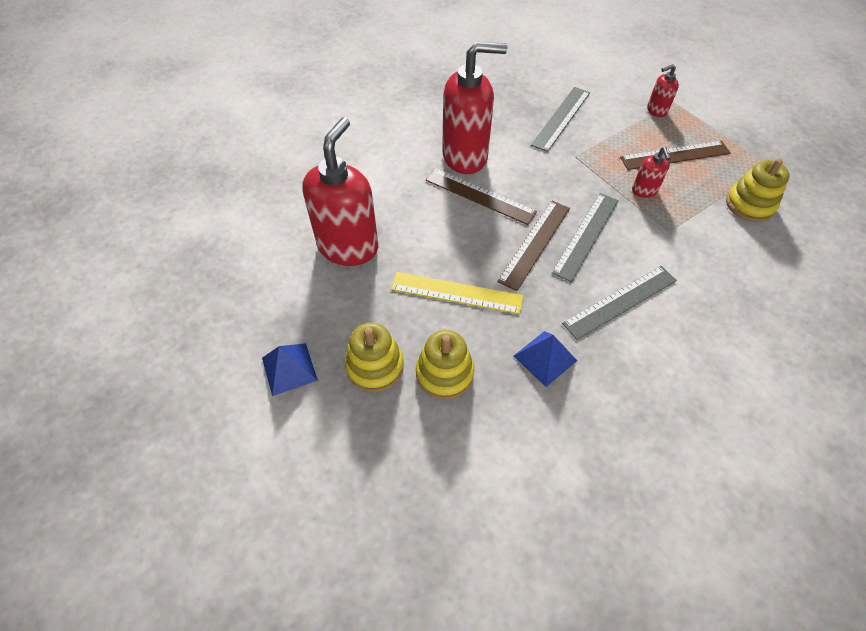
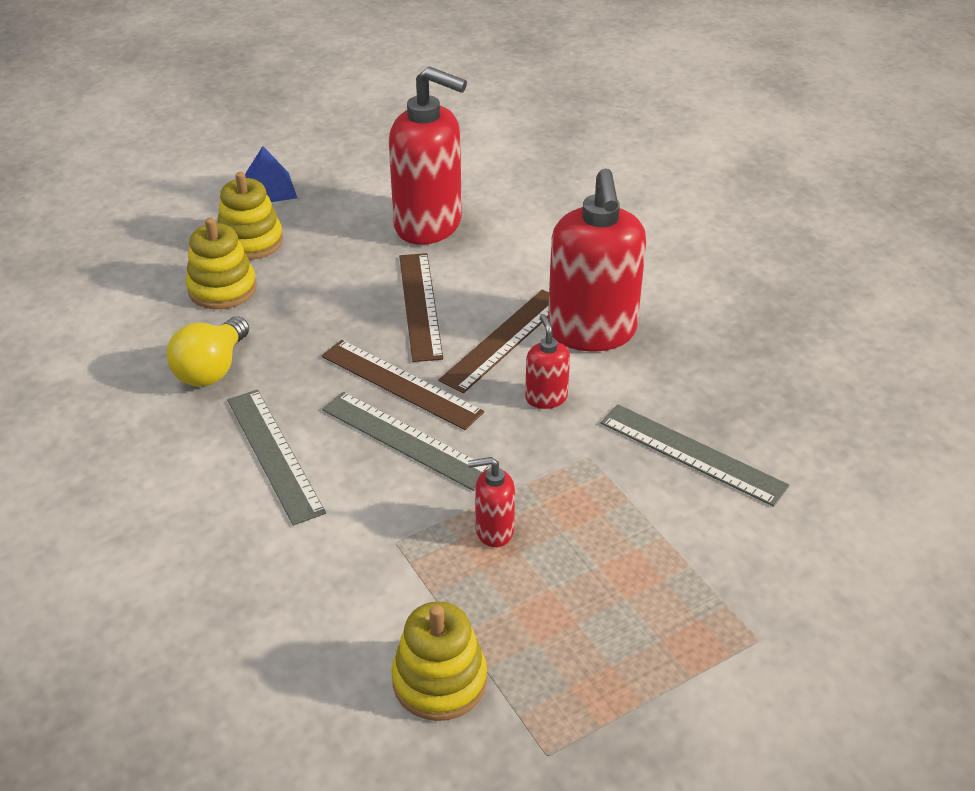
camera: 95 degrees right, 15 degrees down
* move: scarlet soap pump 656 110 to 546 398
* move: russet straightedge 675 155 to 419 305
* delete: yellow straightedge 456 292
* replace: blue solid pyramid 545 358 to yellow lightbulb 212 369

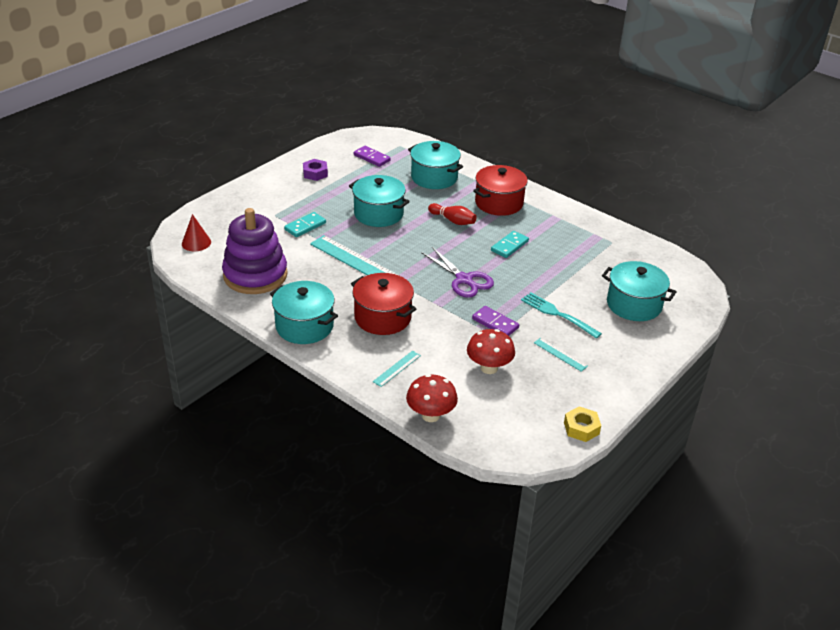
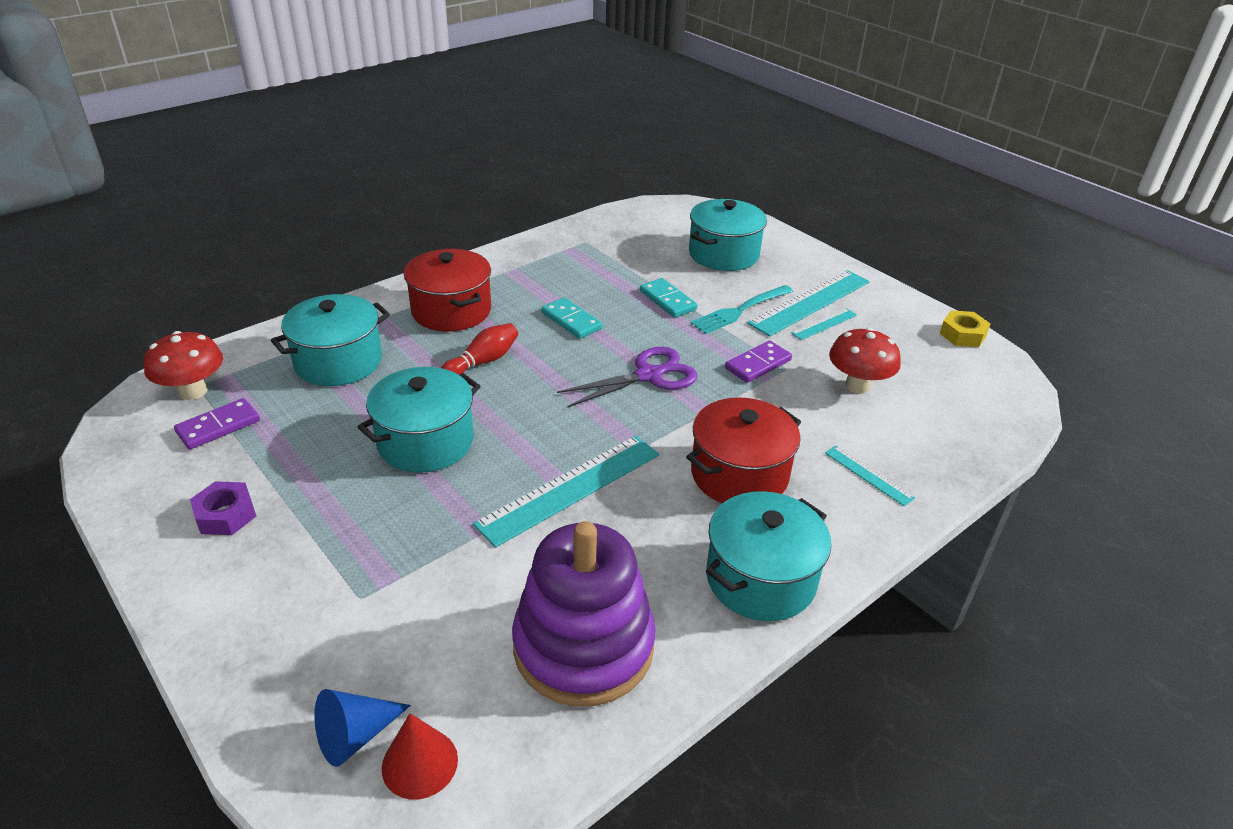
camera: 80 degrees left, 0 degrees up
* move: turquoise domino 305 226 to 668 300
* move: scarlet toadstool 431 415 to 193 391
* insert: turquoise straightedge 810 302
* insert: blue cone 355 735

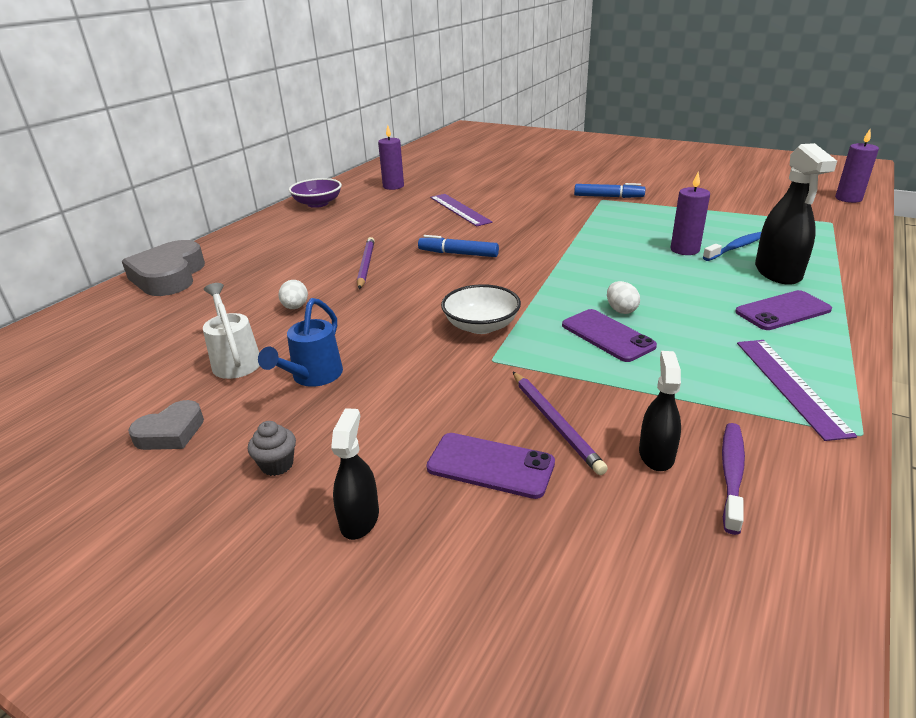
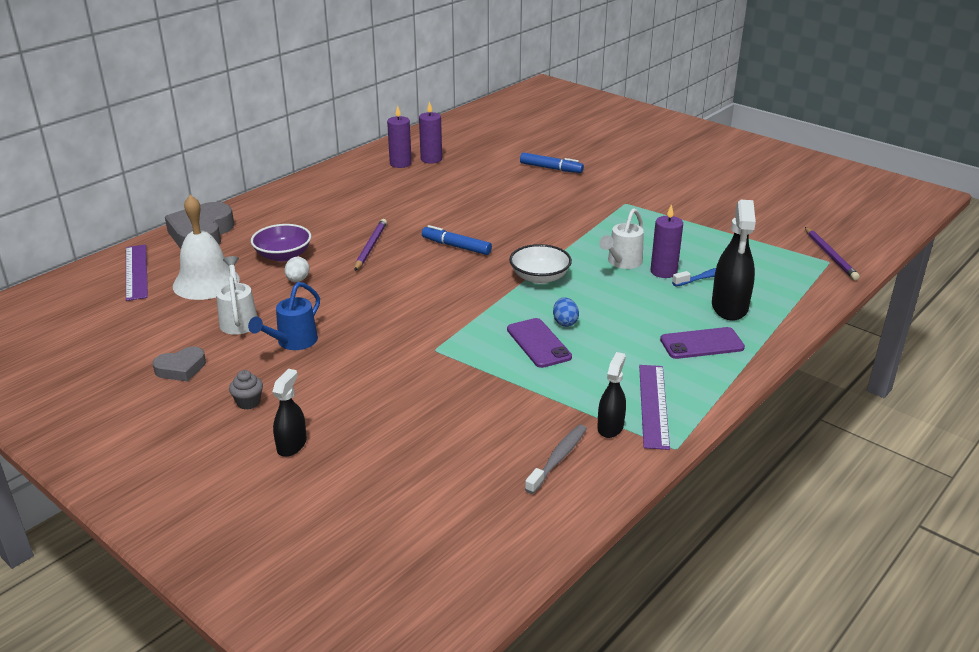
camera: 10 degrees right, 0 degrees up
* move: purple pillar candle 848 198 to 400 163
* move: purple bowl 318 204 to 283 255
* move: blue marker pen 608 197 to 551 168
* move: purple straightedge 460 209 to 136 272
* recolor: white egg shape 621 310 to blue egg shape 565 322
* move: white bowl 481 326 to 539 277
* move: jet-black spray bottle 656 455 to 610 427
* move: purple wooden pencil 555 423 to 830 255
* recolor: purple tooth brush 731 474 to ash-grey tooth brush 558 458
* delete: purple smartphone 490 466
* insert: white bell 206 282
* insert: white sprinkling can 622 262

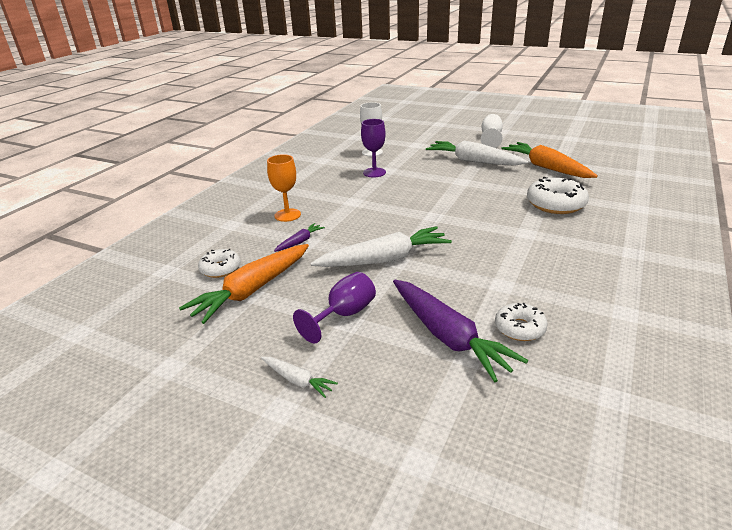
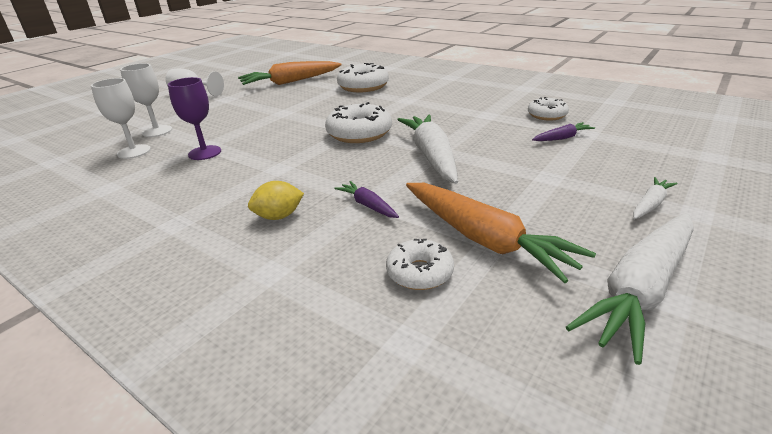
camera: 80 degrees left, 0 degrees up
* move: white root vegetable 473 161 to 640 290
* replace: bright orange goblet 287 215 to yellow lemon 279 216
* delete: purple goblet 344 315
* resize: purple root vegetable 448 336 = 562 138 x0.47
* insert: white goblet 157 131
* insert: white glazed donut 359 133

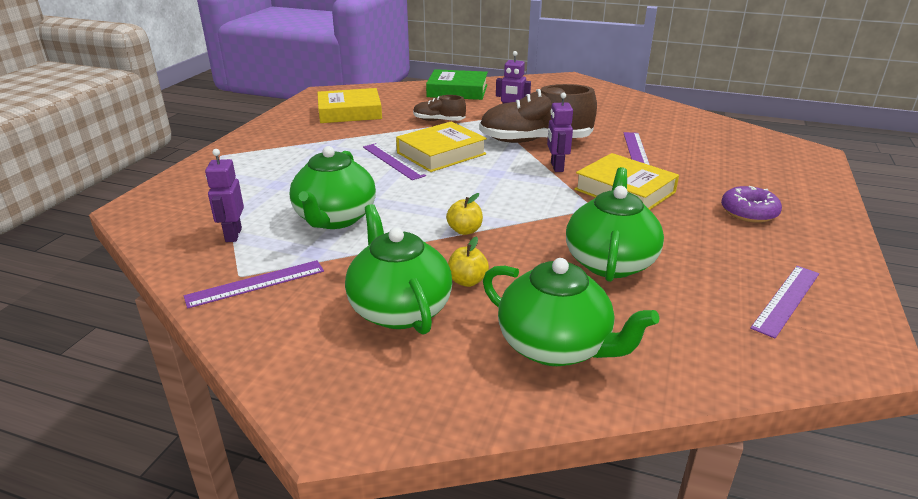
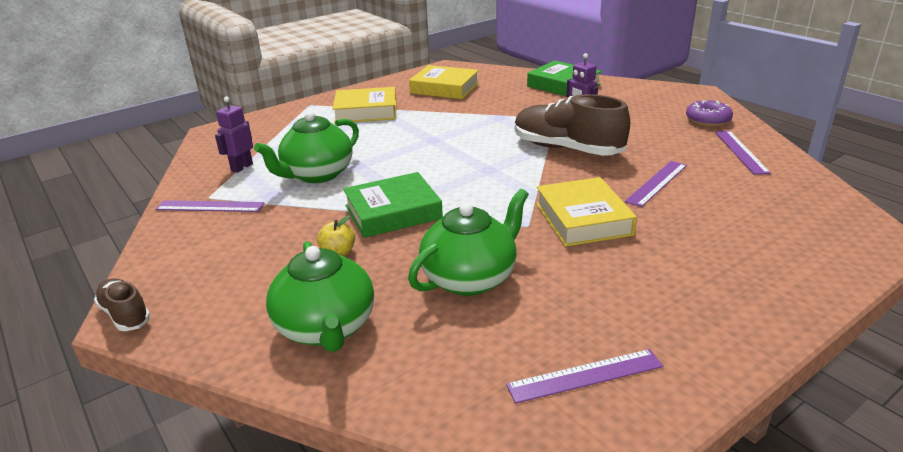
camera: 35 degrees right, 0 degrees up
* delete: purple robot 556 167
* move: russet sneaker 439 121 to 125 314
* move: yellow hardcover 441 153 to 366 111
* move: purple straightedge 393 161 to 741 151
* move: purple glazed donut 748 212 to 707 120
* replace: yellow apple fruit 464 230 to emerald hardcover 393 212
* delete: emerald tea pot 399 309

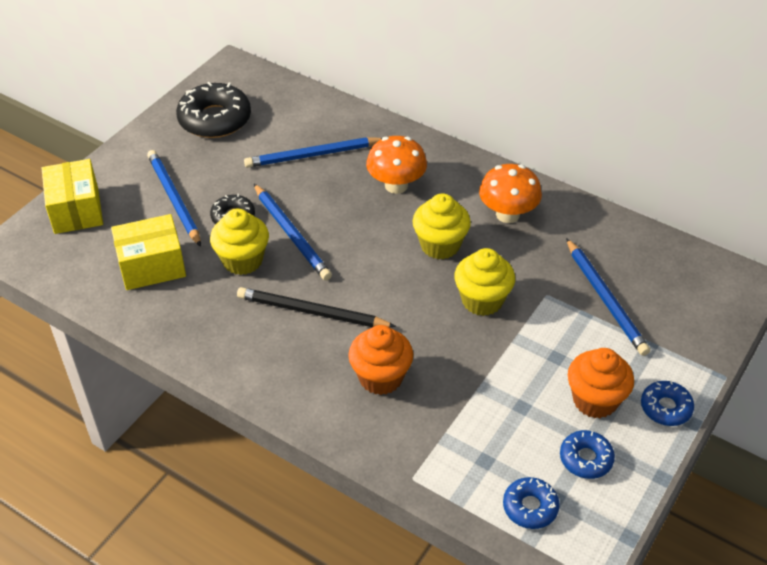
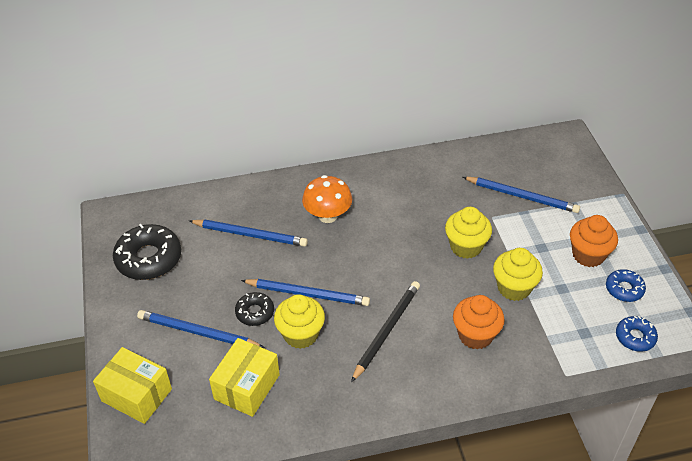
camera: 45 degrees left, 0 degrees up
* rotate: blue wooden pencil 312 155 = 250 234 105 degrees counterclockwise
* delete: bright orange toadstool 507 214
* move: yellow fairy cake 440 245 to 514 288
* rotate: jet-black wooden pencil 312 312 = 386 331 150 degrees clockwise
* delete: blue glazed donut 665 408

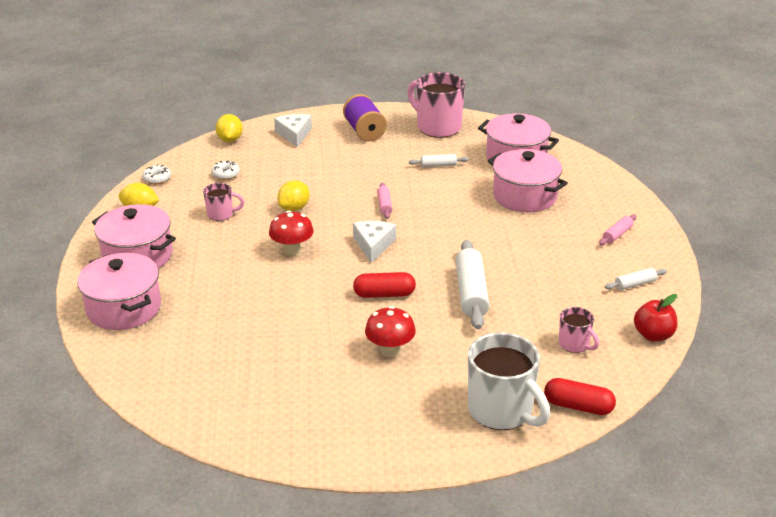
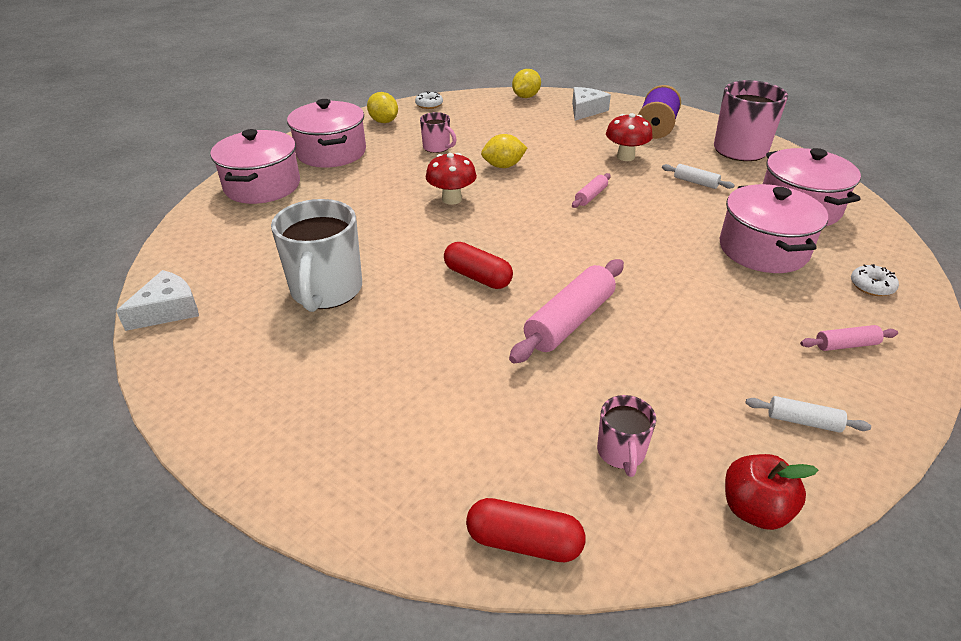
camera: 40 degrees right, 5 degrees up
* move: white glazed donut 226 174 to 871 286
* move: white cheese 373 245 to 168 310
* recolor: white rolling pin 471 293 to pink rolling pin 569 321
* move: scarlet toadstool 390 350 to 625 157
* move: white mug 502 411 to 326 291
* rotate: scarlet pill shape 578 406 = 524 542 45 degrees counterclockwise

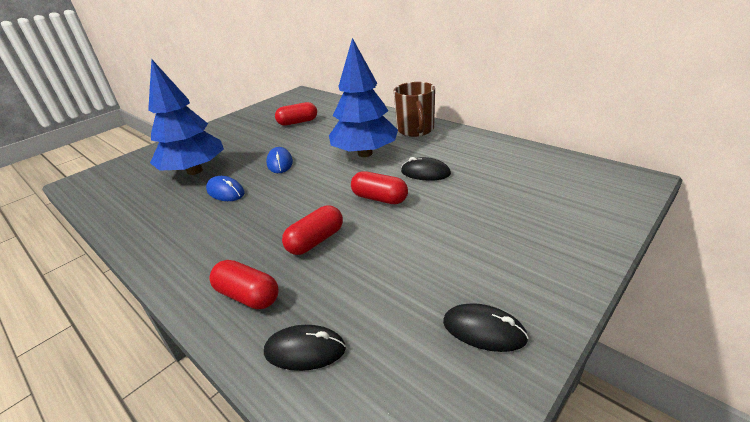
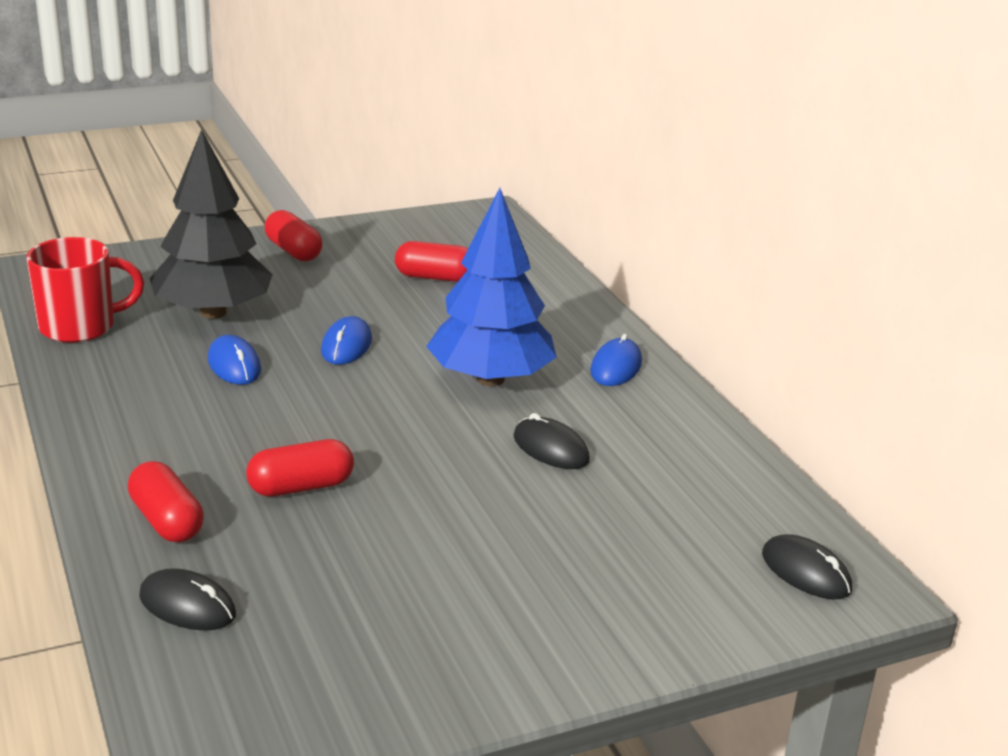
camera: 20 degrees right, 5 degrees down
* recolor: blue fir tree 195 171 to jet-black fir tree 213 312
* replace: russet mug 415 130 to blue PC mouse 616 367
* move: scarlet pill shape 379 198 to 293 251
* move: jet-black PC mouse 484 330 to 806 572
* insert: scarlet mug 80 327

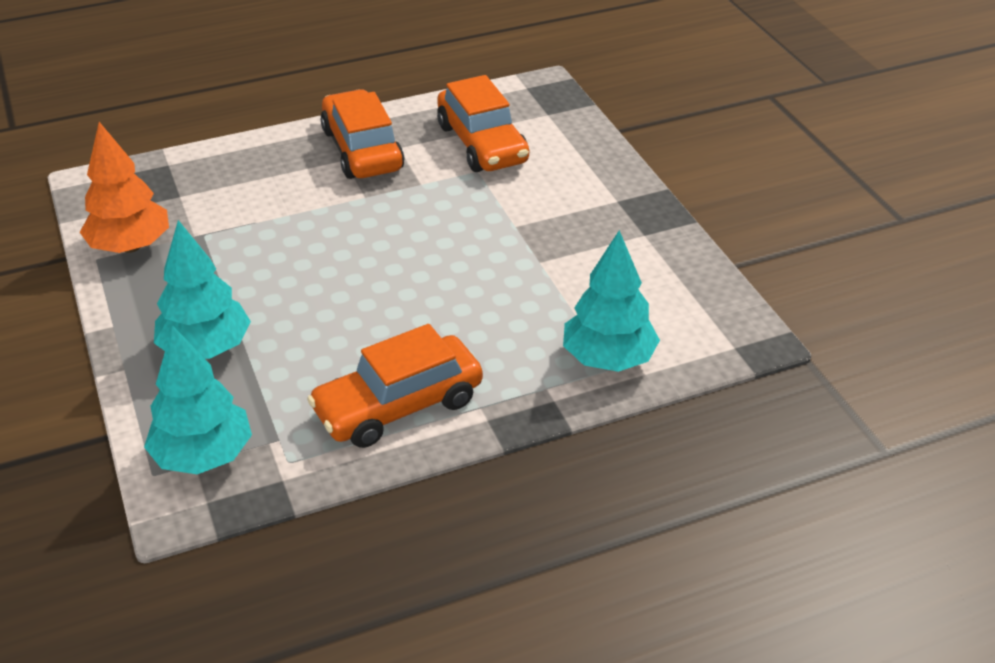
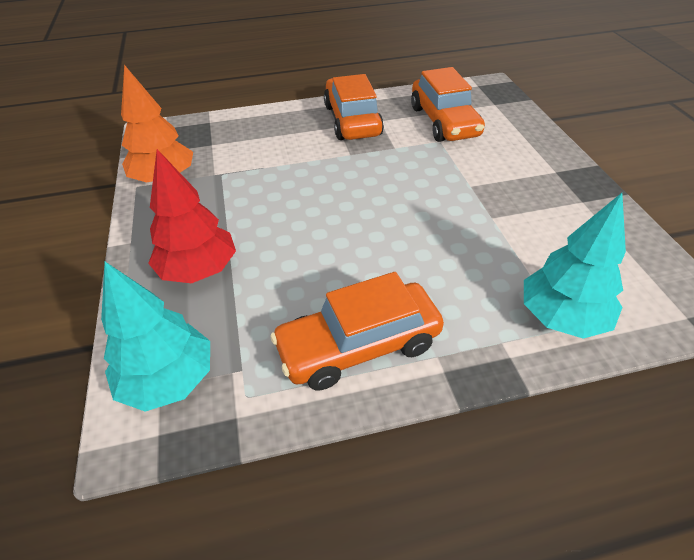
camera: 10 degrees right, 5 degrees up
* recolor: turquoise fir tree 206 348 to scarlet fir tree 199 270

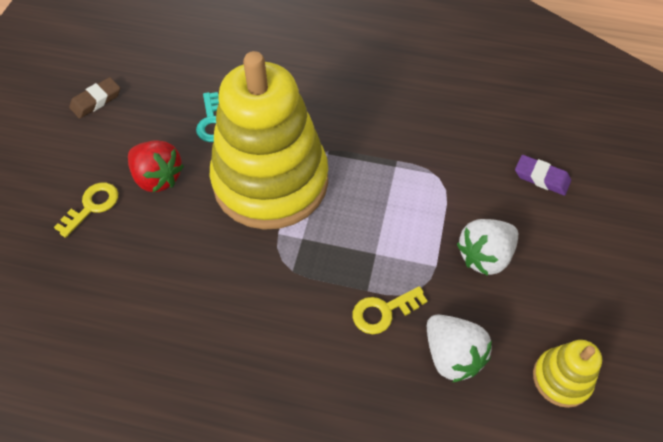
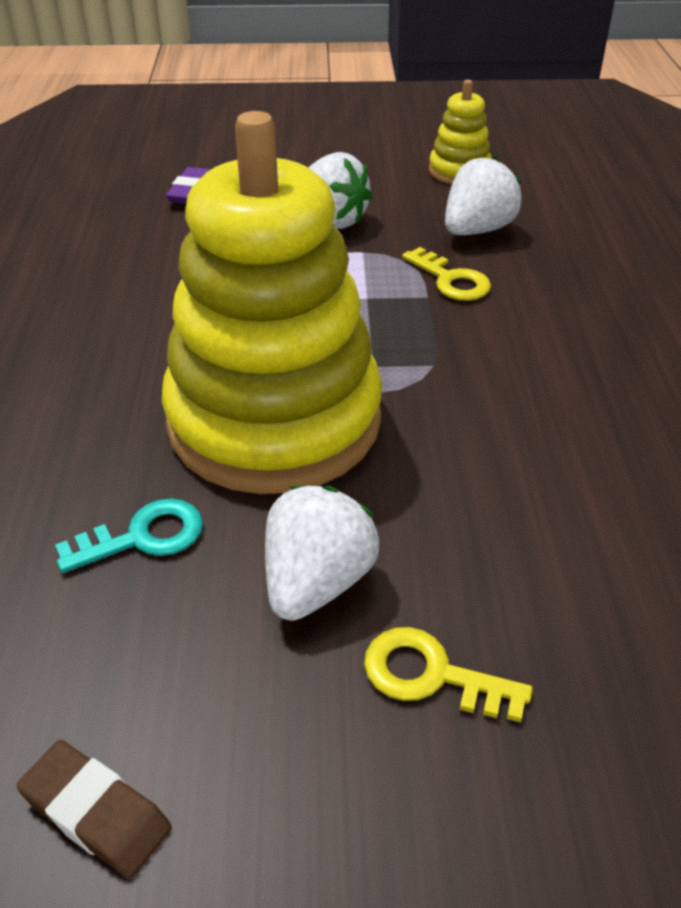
camera: 105 degrees left, 15 degrees down
* recolor: scarlet berry 158 178 to white berry 317 582

